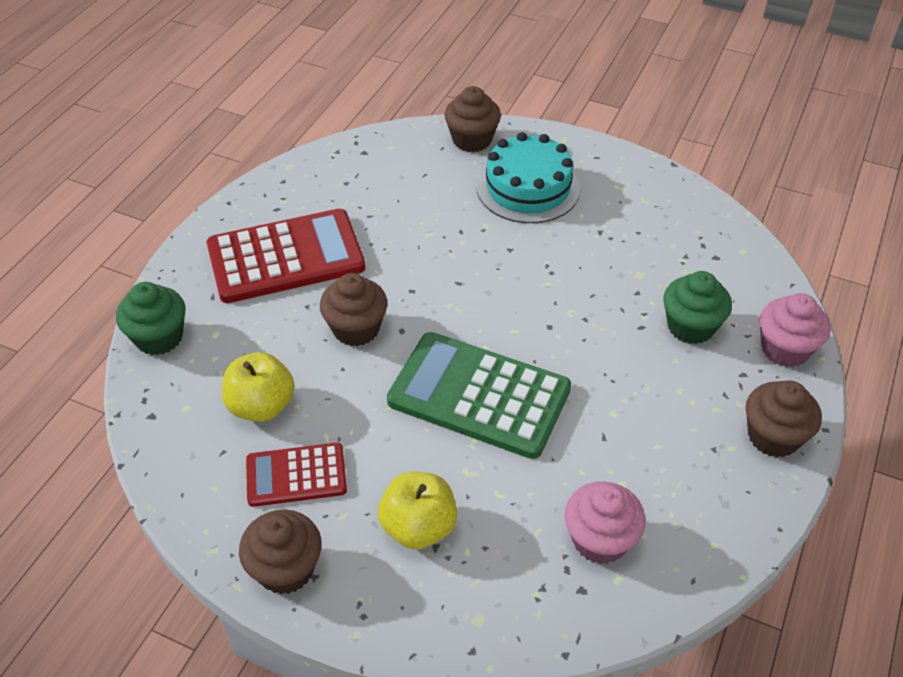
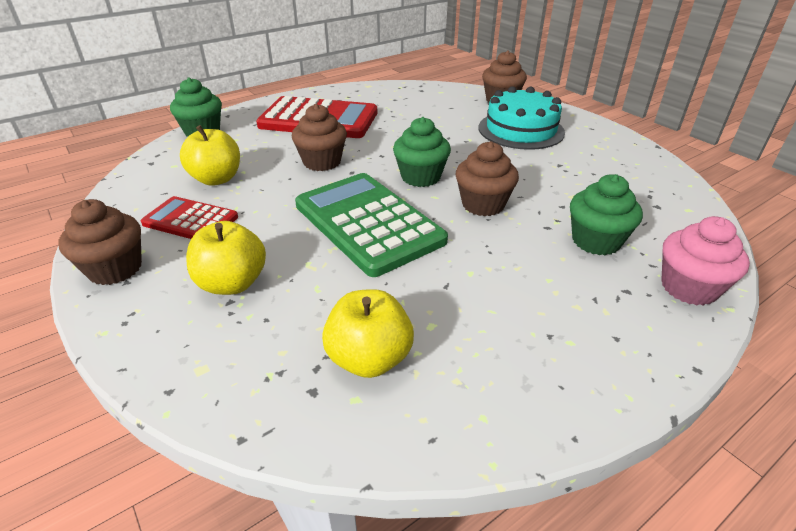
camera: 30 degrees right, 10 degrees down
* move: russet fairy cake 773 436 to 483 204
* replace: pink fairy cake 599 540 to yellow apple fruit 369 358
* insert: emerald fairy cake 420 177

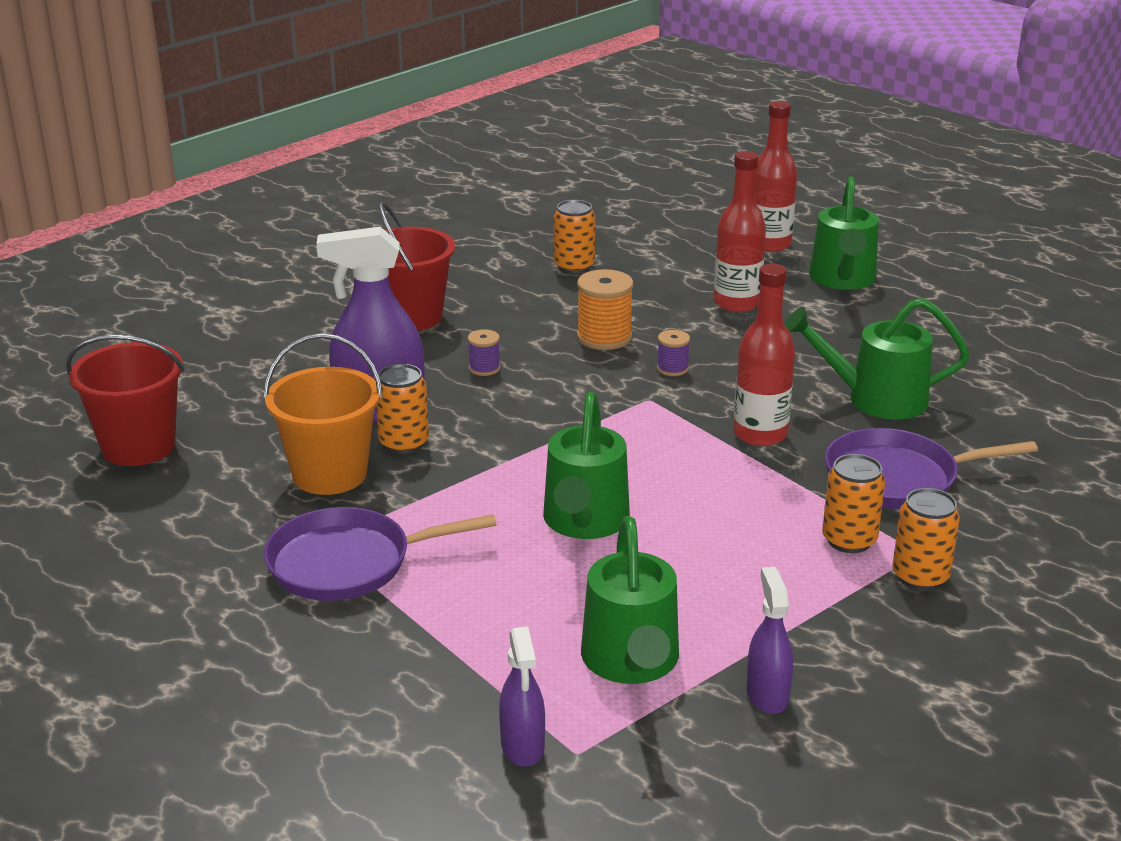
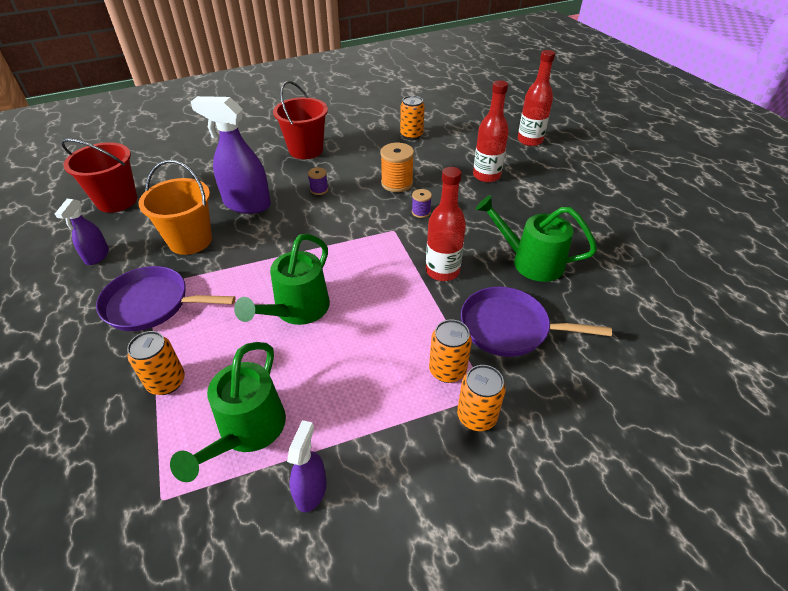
camera: 20 degrees right, 15 degrees up
* delete: emerald sprinkling can 843 280
* move: bright orange tin 404 443 to 166 382
* move: purple spray bottle 522 746 to 97 256

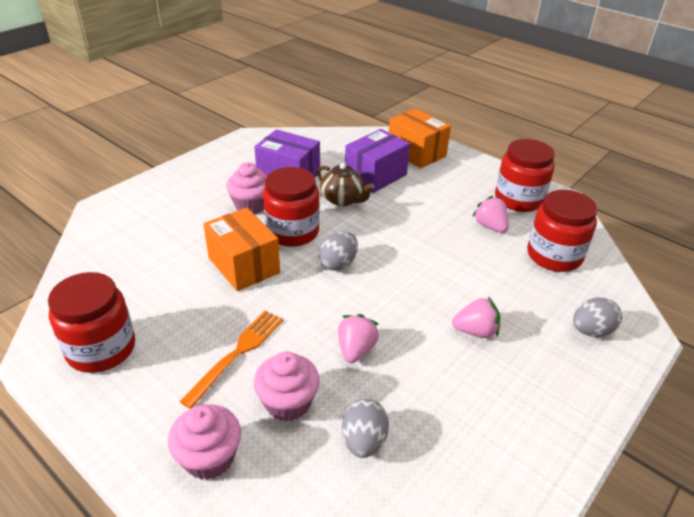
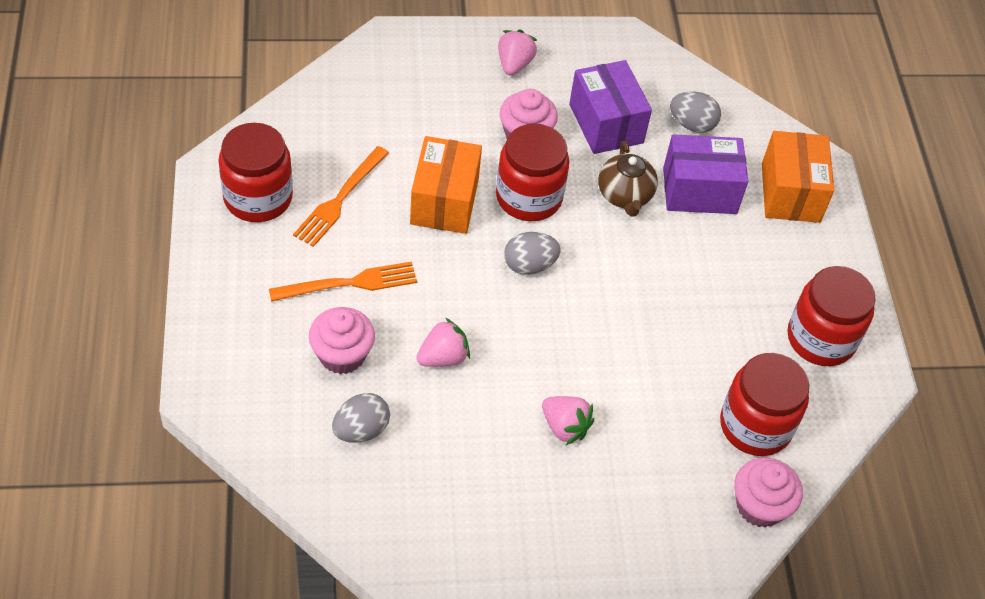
camera: 40 degrees right, 15 degrees up
* move: pink berry 490 227 to 514 64
* move: ash-grey egg shape 591 331 to 692 124
* move: pink fairy cake 209 457 to 760 506
* insert: bright orange fork 339 200

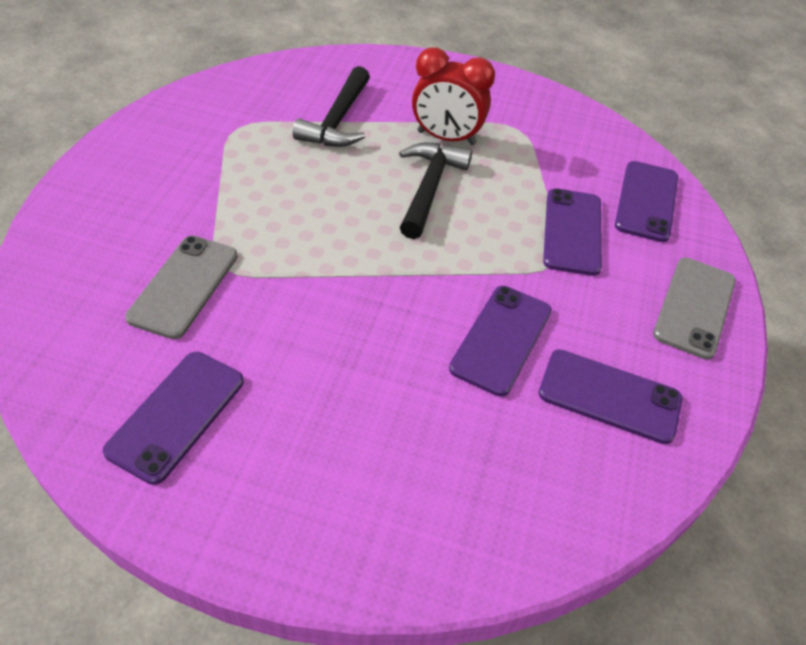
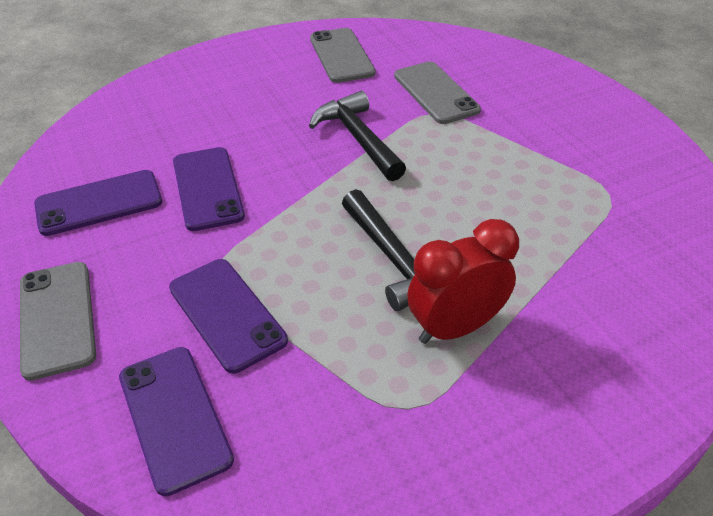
camera: 140 degrees right, 5 degrees down
* move: jet-black carpenter's hammer 338 121 to 357 138
* recolor: purple smartphone 177 415 to ash-grey smartphone 341 56

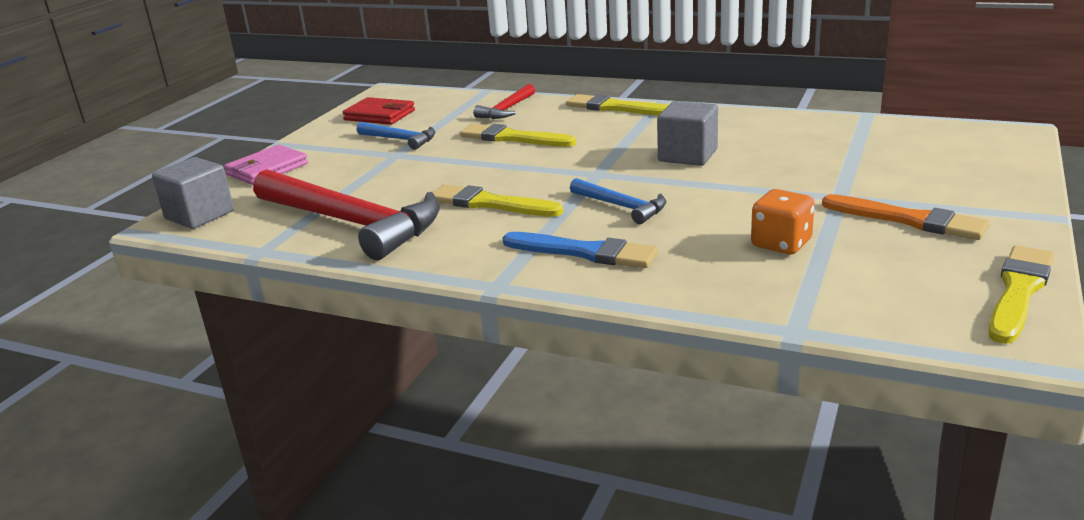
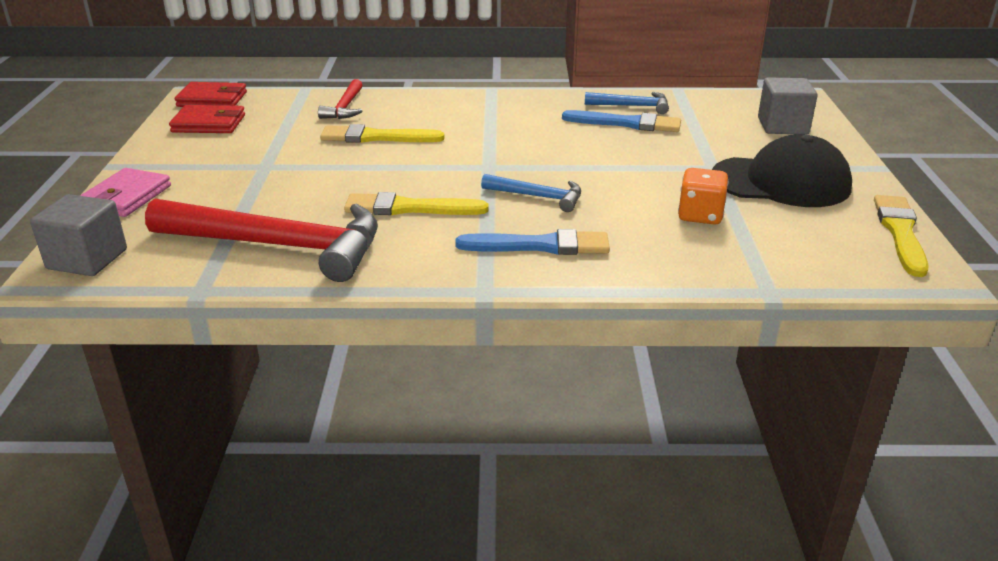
camera: 25 degrees left, 5 degrees up
* delete: yellow brush 616 108
* move: ash-grey block 687 155 to 782 126
* move: blue carpenter's hammer 400 139 to 632 106
* replace: bright orange brush 909 220 to jet-black peaked cap 781 182
* insert: scarlet billfold 212 99
* insert: blue brush 627 123

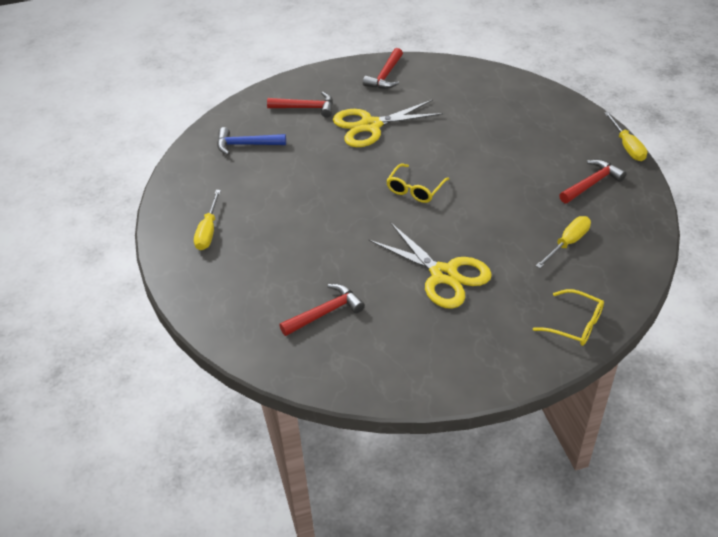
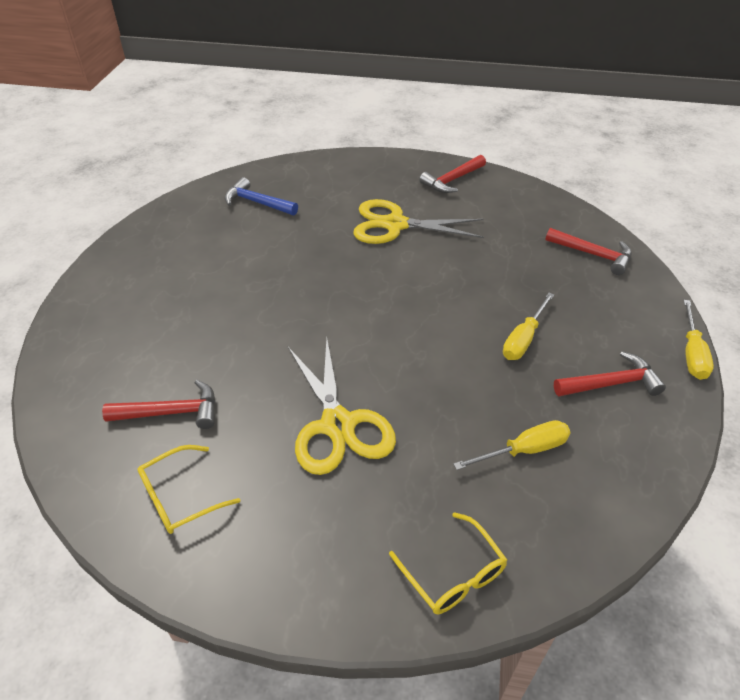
camera: 25 degrees right, 0 degrees up
* move: scarlet carpenter's hammer 306 108 to 593 254
* move: yellow glasses 415 189 to 180 497
* move: yellow hand screwdriver 208 231 to 523 339

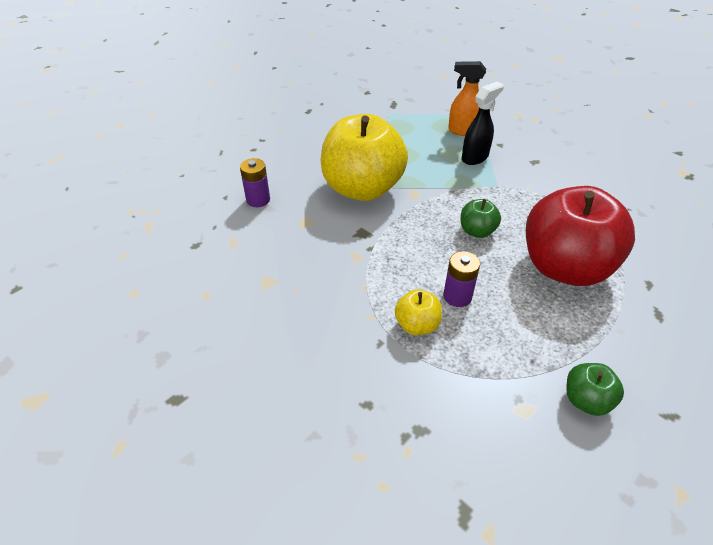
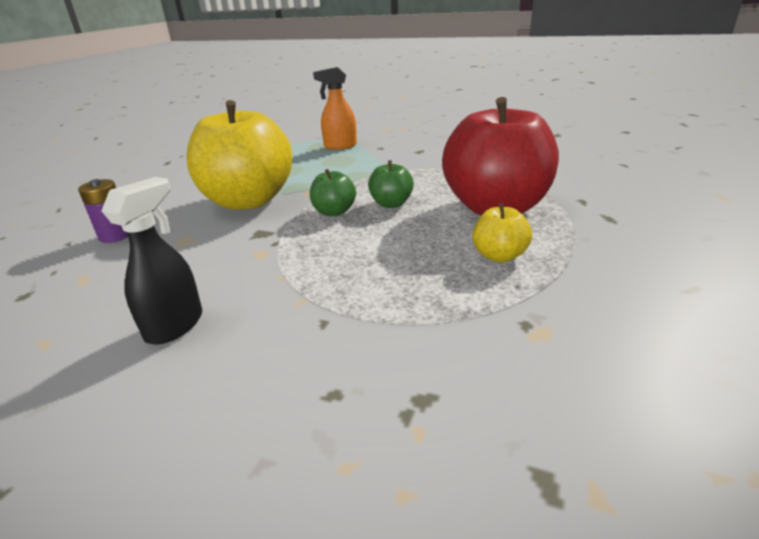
camera: 20 degrees left, 15 degrees down
* move: jet-black spray bottle 475 157 to 175 325
* delete: purple AA battery 457 296
* move: yellow apple fruit 417 325 to 499 256
* move: emerald apple fruit 586 400 to 334 212

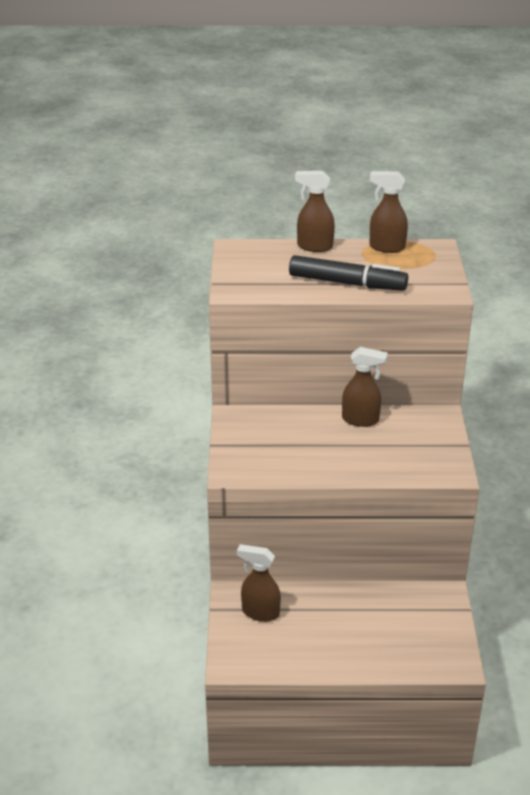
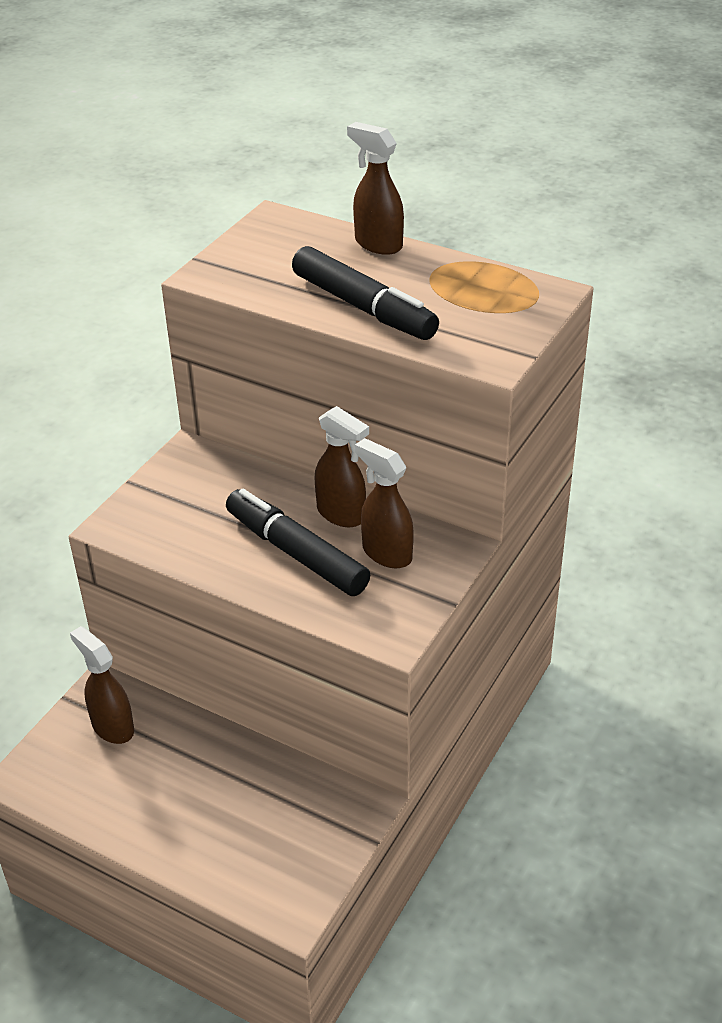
camera: 30 degrees right, 5 degrees up
* move: russet spray bottle 386 247 to 386 553
* insert: jet-black marker pen 296 553

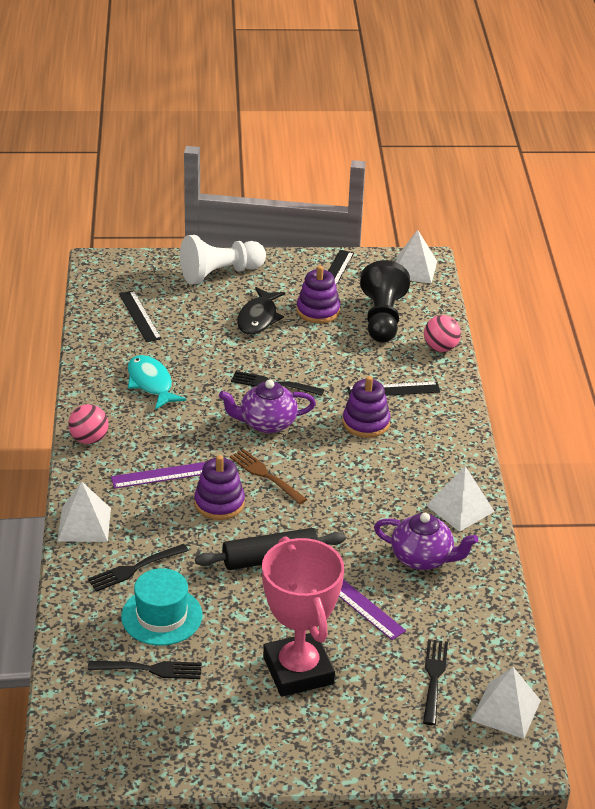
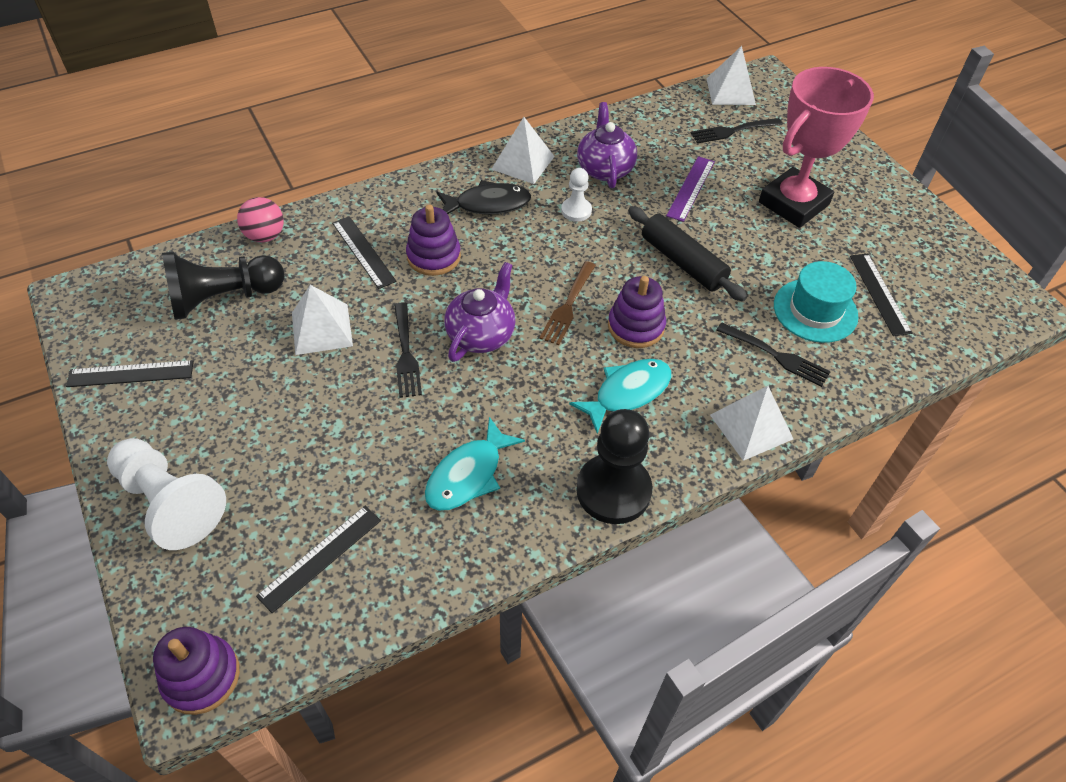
camera: 115 degrees left, 15 degrees up
* move: white solid pyramid 414 269 to 321 329
* move: purple stacking toy 318 311 to 201 676
* move: jet-black fish figure 258 318 to 488 204
* rotate: purple tea pot 266 423 = 481 334 120 degrees counterclockwise
* replace: pink ball 89 439 to jet-black chess pawn 613 490
* replace: purple straightedge 160 475 to turquoise fish figure 627 393
* replace: jet-black fork 150 669 to jet-black straightedge 879 293
* insert: white chess pawn 576 211

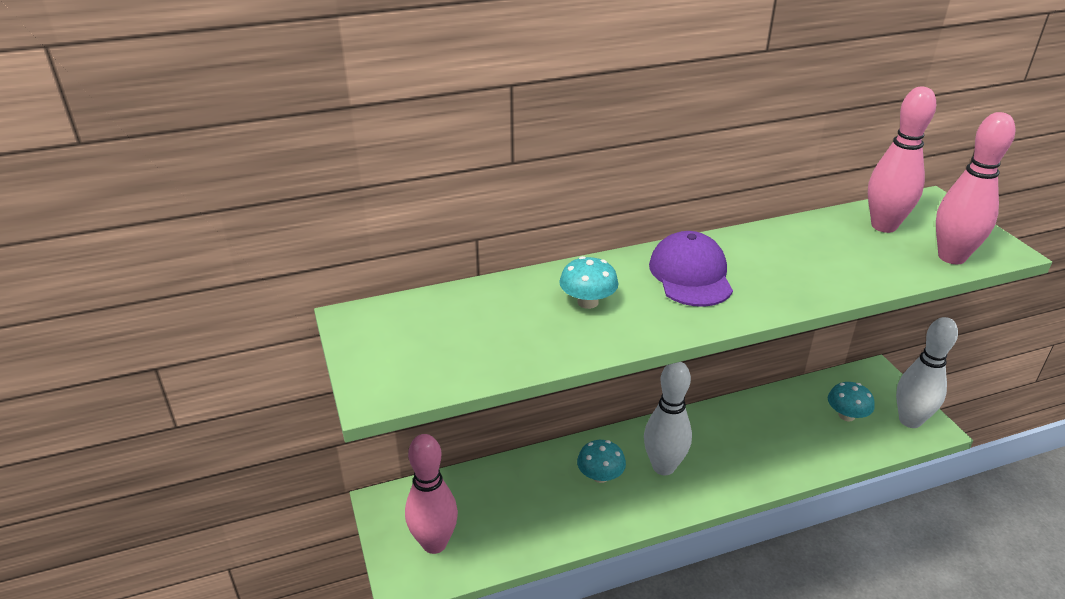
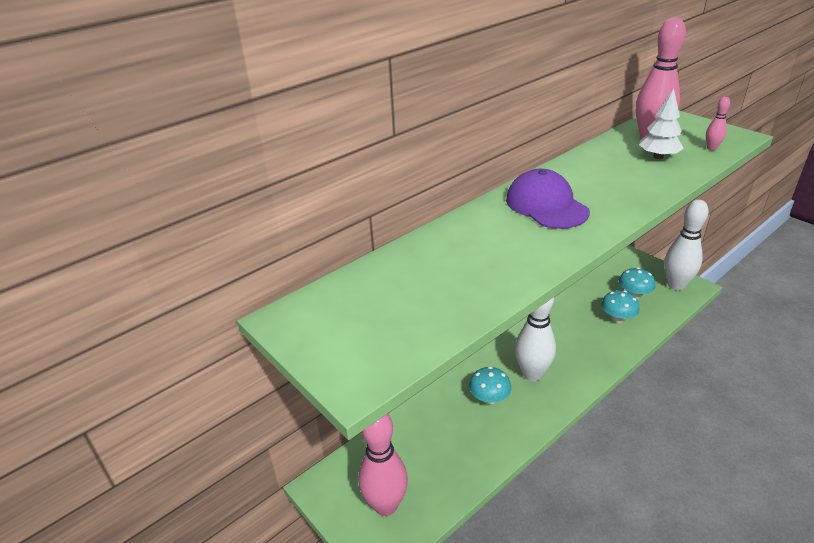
camera: 20 degrees left, 0 degrees up
* resize: pink skittle 951 257 = 711 148 x0.44
* move: turquoise toadstool 587 302 to 617 318
* insert: white fir tree 658 157

